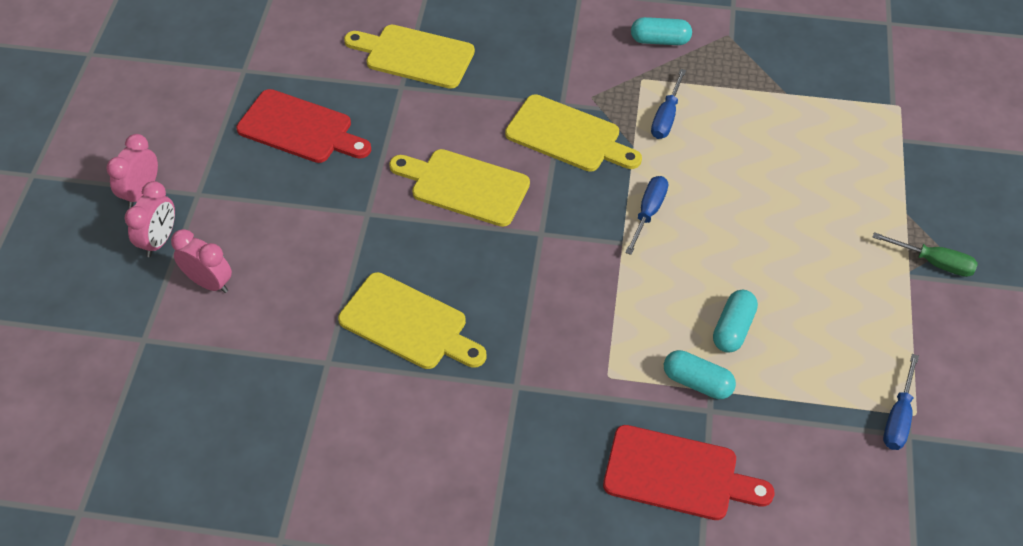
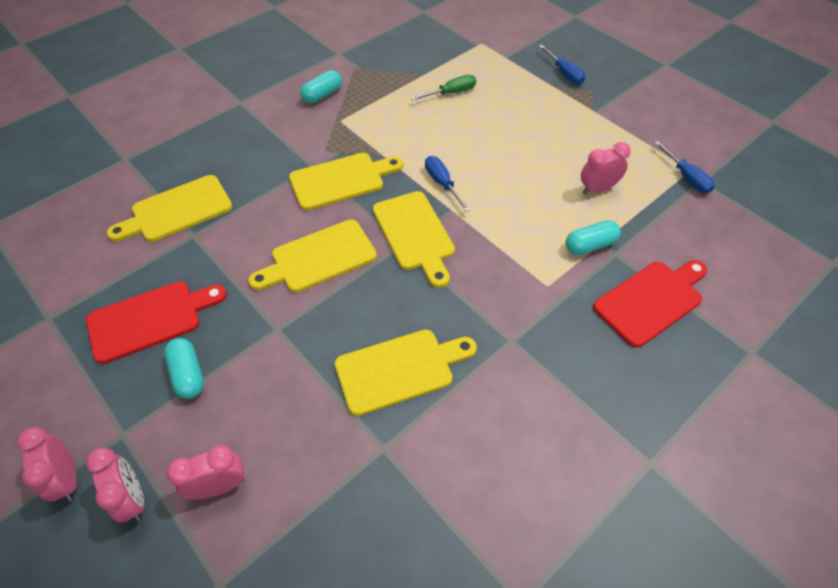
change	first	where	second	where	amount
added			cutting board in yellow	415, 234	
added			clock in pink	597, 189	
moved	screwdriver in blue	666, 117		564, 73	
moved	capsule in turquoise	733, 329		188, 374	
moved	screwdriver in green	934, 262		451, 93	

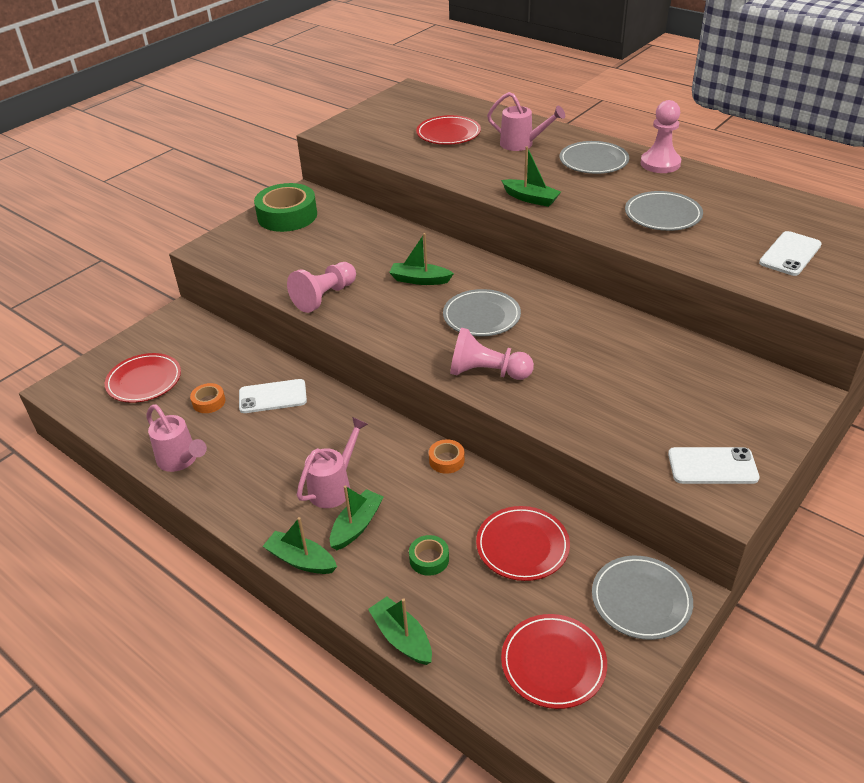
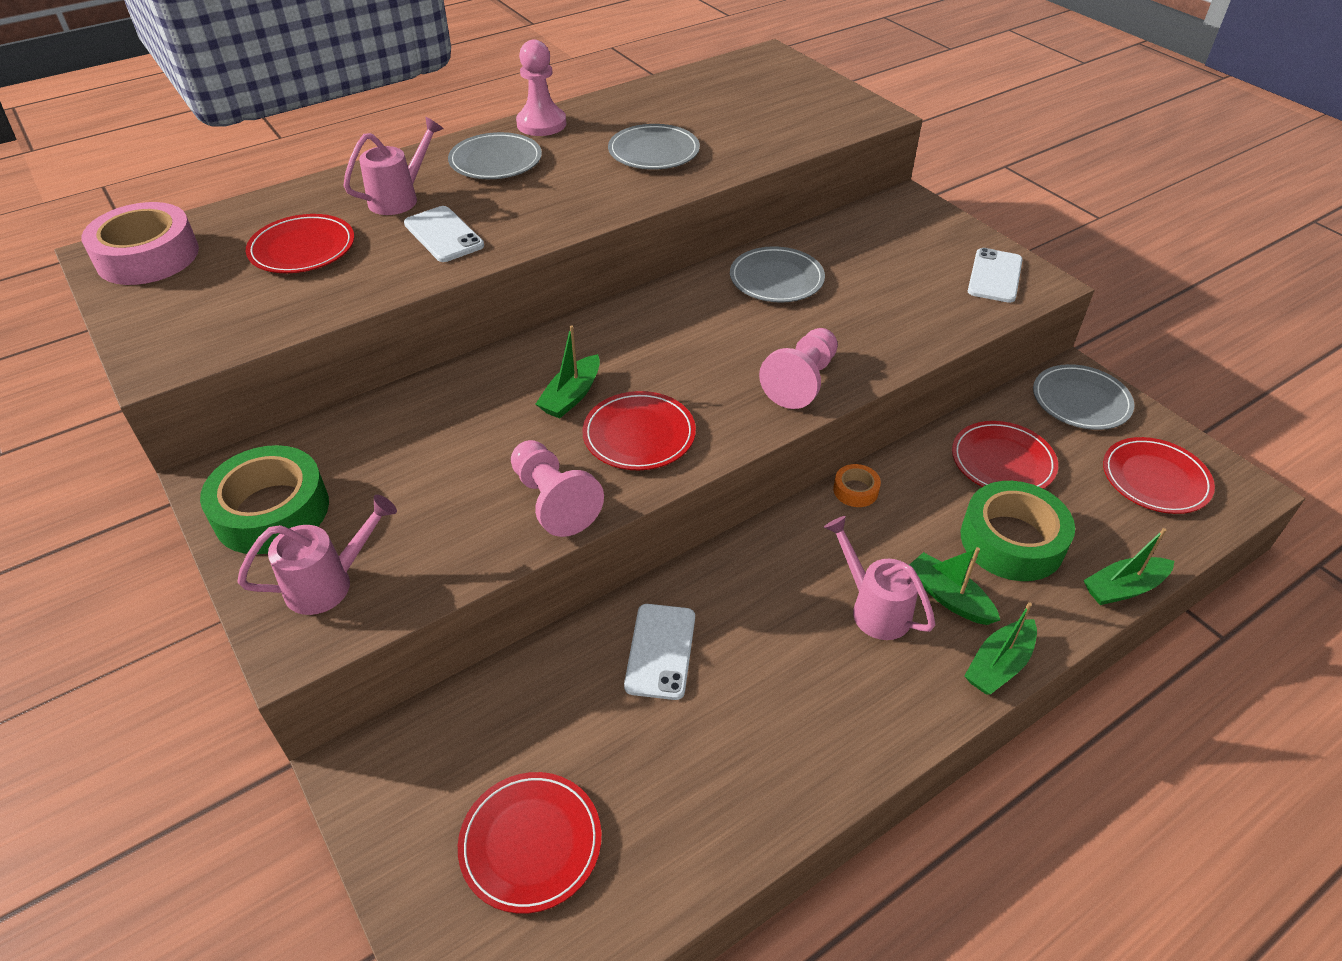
change	first	where	second	where	amount
removed	tape in orange	209, 402			
removed	boat in green	531, 198			
added			tape in pink	148, 256	
added			plate in red	639, 435	
moved	watering can in pink	181, 460		329, 583	
moved	plate in grey	481, 316		776, 279	
moved	phone in white	790, 254		444, 235	
resized	tape in green	429, 559		1012, 541	x2.16

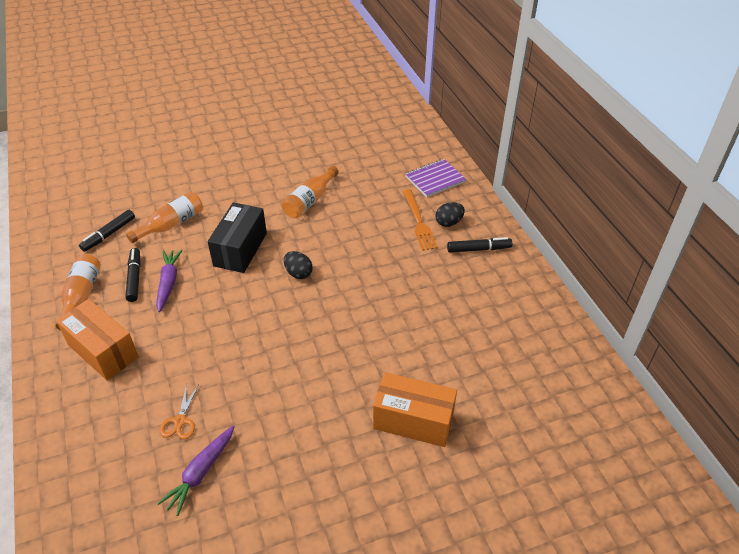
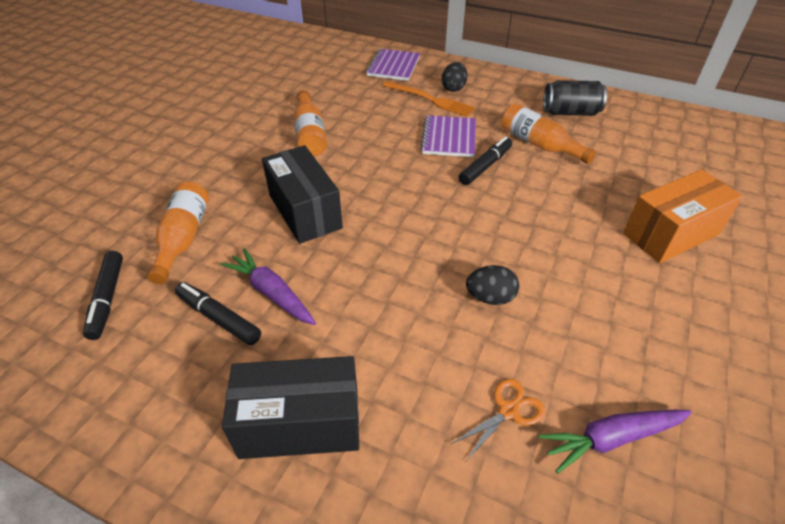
change	first	where	second	where	amount
added			notebook in purple	449, 138	
added			can in black	570, 112	
moved	bottle in orange	81, 296		539, 145	
moved	egg in black	298, 273		490, 297	
moved	marker in black	478, 249		485, 166	
recoloured	box in orange	103, 351	box in black	300, 424	
turned	carrot in purple	201, 473		611, 439	90 degrees clockwise
turned	scissors in orange	180, 421		508, 411	90 degrees counterclockwise

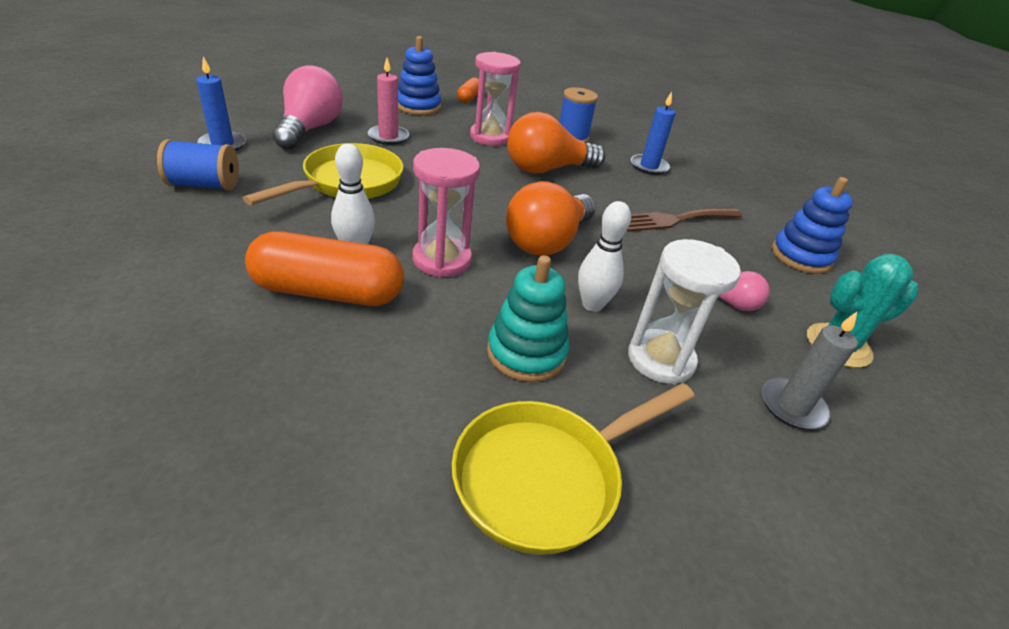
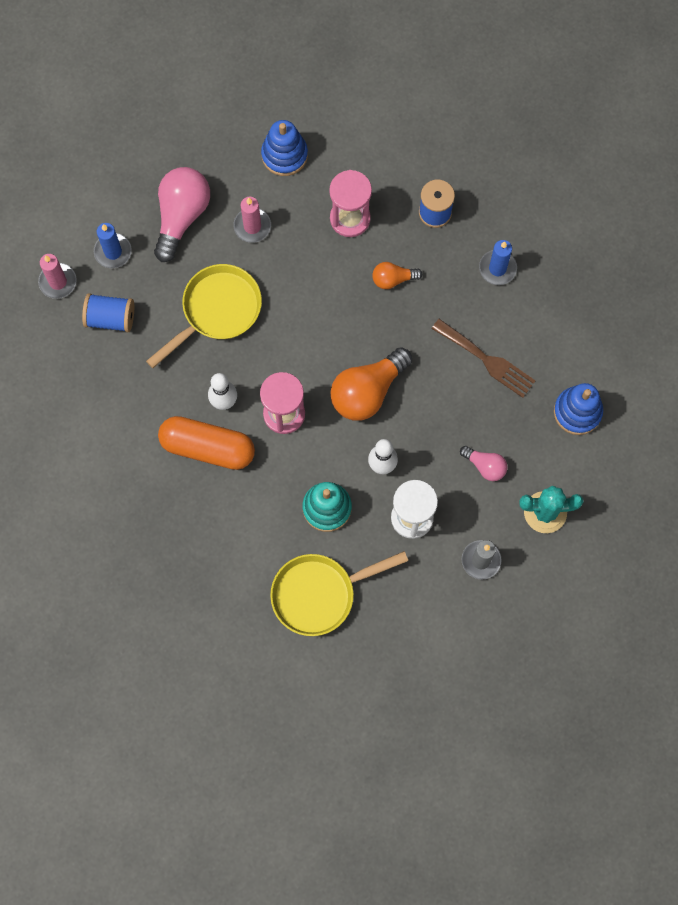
change	first	where	second	where	amount
removed	capsule in orange	469, 98			
added			candle in pink	58, 282	
turned	fork in brown	675, 220		487, 360	135 degrees counterclockwise
resized	light bulb in orange	547, 169		393, 279	x0.52

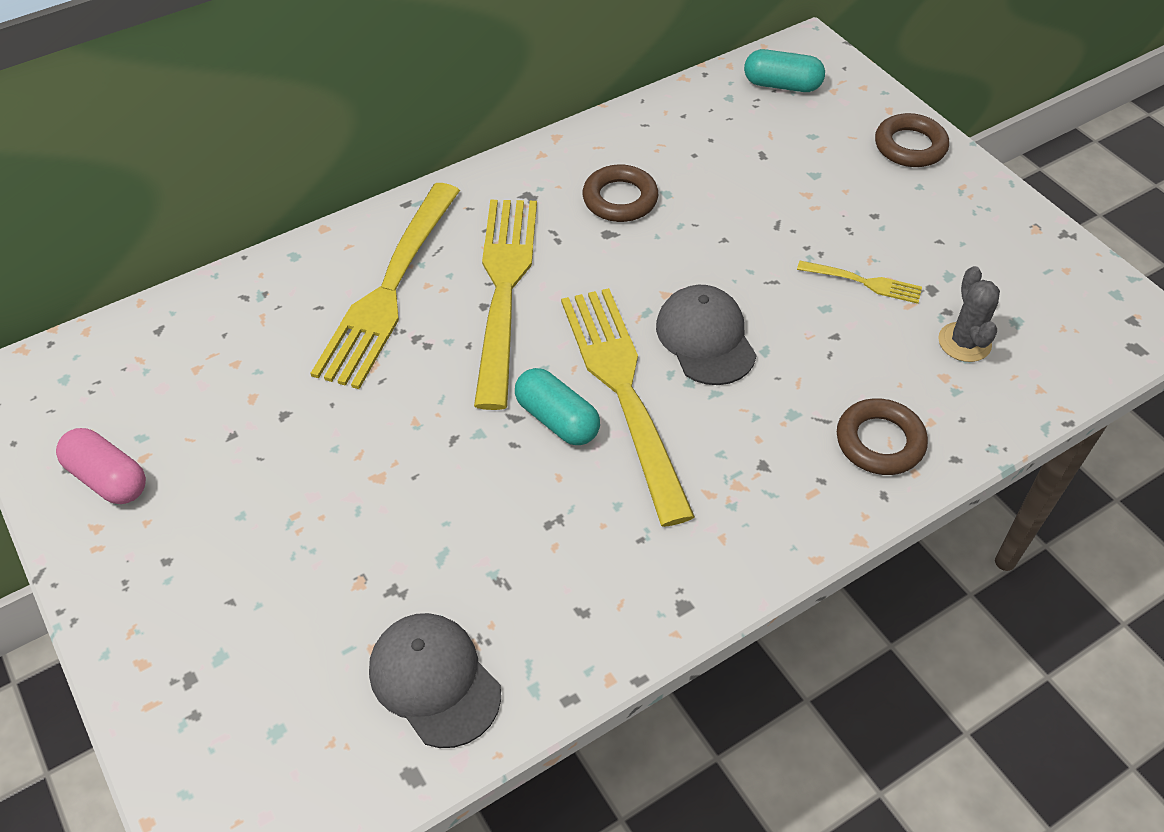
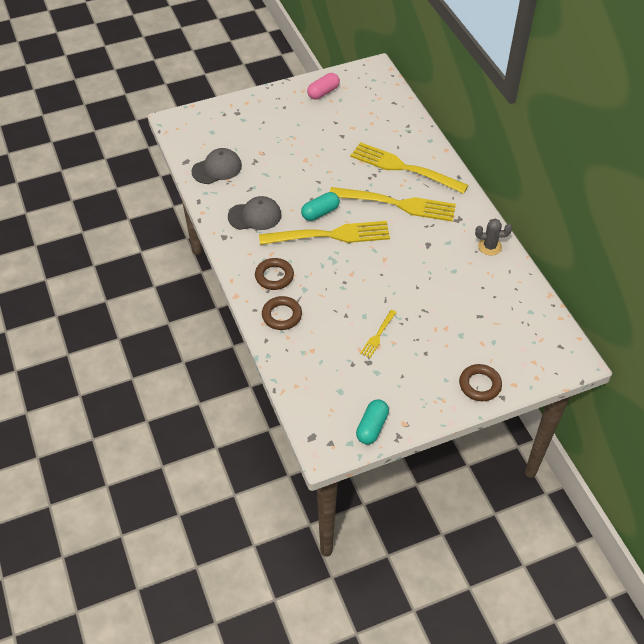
change	first	where	second	where	amount
moved	ring in brown	620, 199		274, 276	
moved	cap in grey	705, 338		255, 216	
moved	capsule in turquoise	782, 85		372, 427	
moved	cactus in grey	964, 342		489, 246	

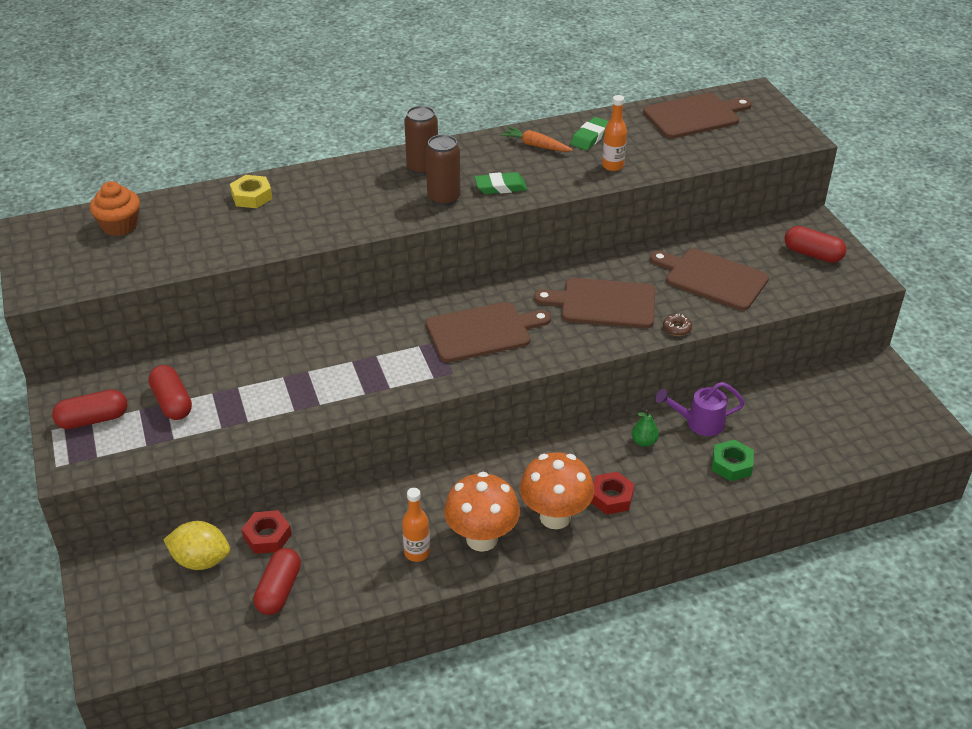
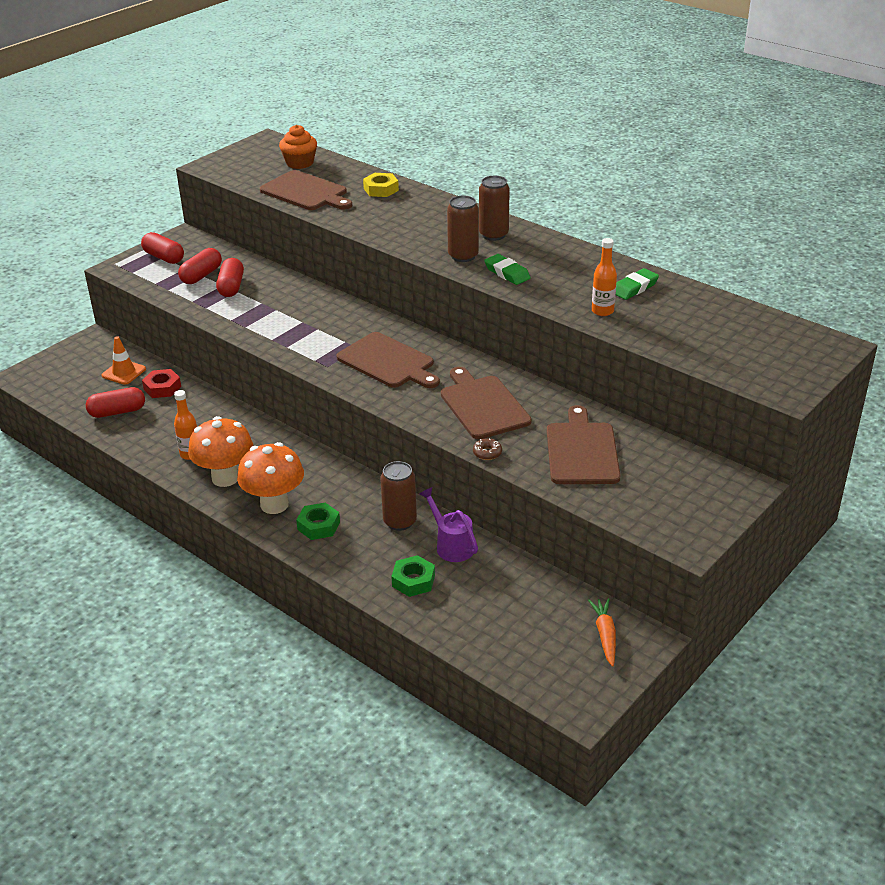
change	first	where	second	where	amount
moved	carrot in orange	535, 145		605, 635	
moved	cutting board in brown	694, 116		306, 192	
moved	capsule in red	812, 254		231, 287	
replaced	lemon in yellow	201, 560	traffic cone in orange	124, 372	
replaced	pear in green	644, 442	can in brown	400, 521	
recoloured	nut in red	611, 497	nut in green	318, 526	
turned	eraser in green	590, 137		634, 288	45 degrees counterclockwise

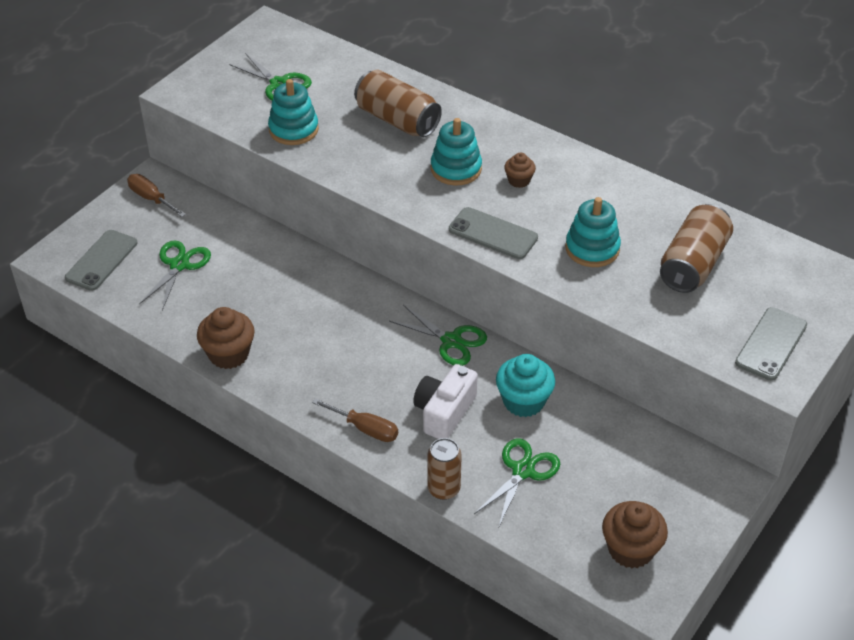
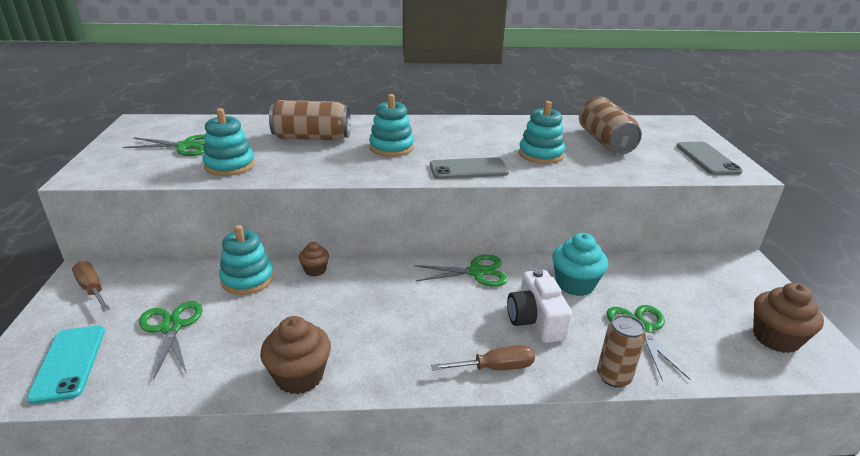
change	first	where	second	where	amount
added			stacking toy in turquoise	247, 279	
moved	cupcake in brown	519, 180		315, 270	
recoloured	phone in grey	101, 260	phone in turquoise	69, 363	
turned	screwdriver in brown	151, 198		92, 289	45 degrees clockwise

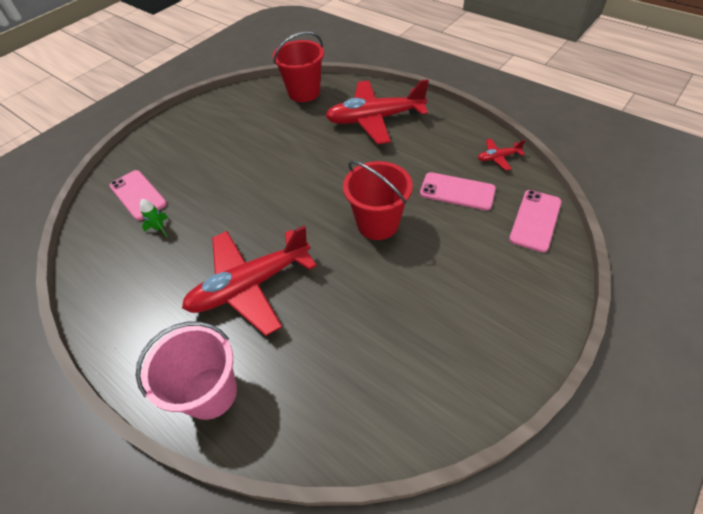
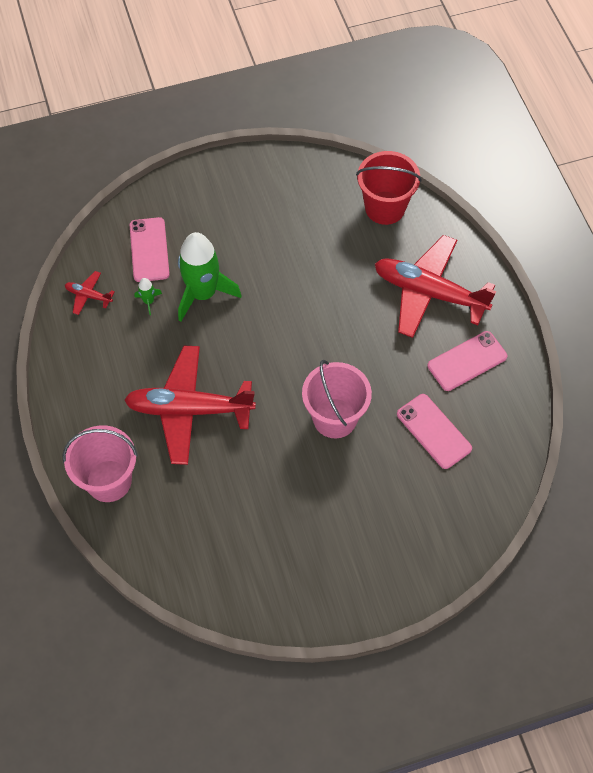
change	first	where	second	where	amount
added			rocket in green	203, 293	
moved	plane in red	498, 157		88, 295	
moved	phone in pink	535, 220		467, 361	
recoloured	bucket in red	377, 223	bucket in pink	335, 418	

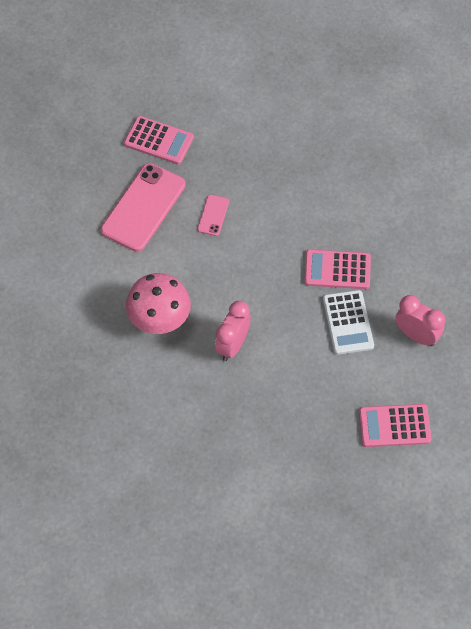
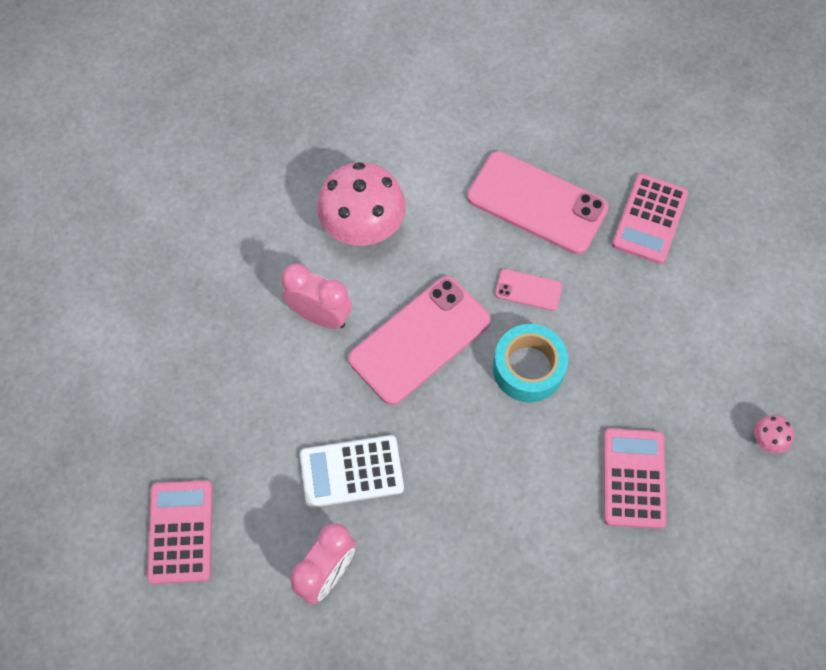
change	first	where	second	where	amount
added			phone in pink	419, 340	
added			tape in turquoise	528, 368	
added			mushroom in pink	767, 439	
moved	calculator in pink	337, 270		633, 478	

